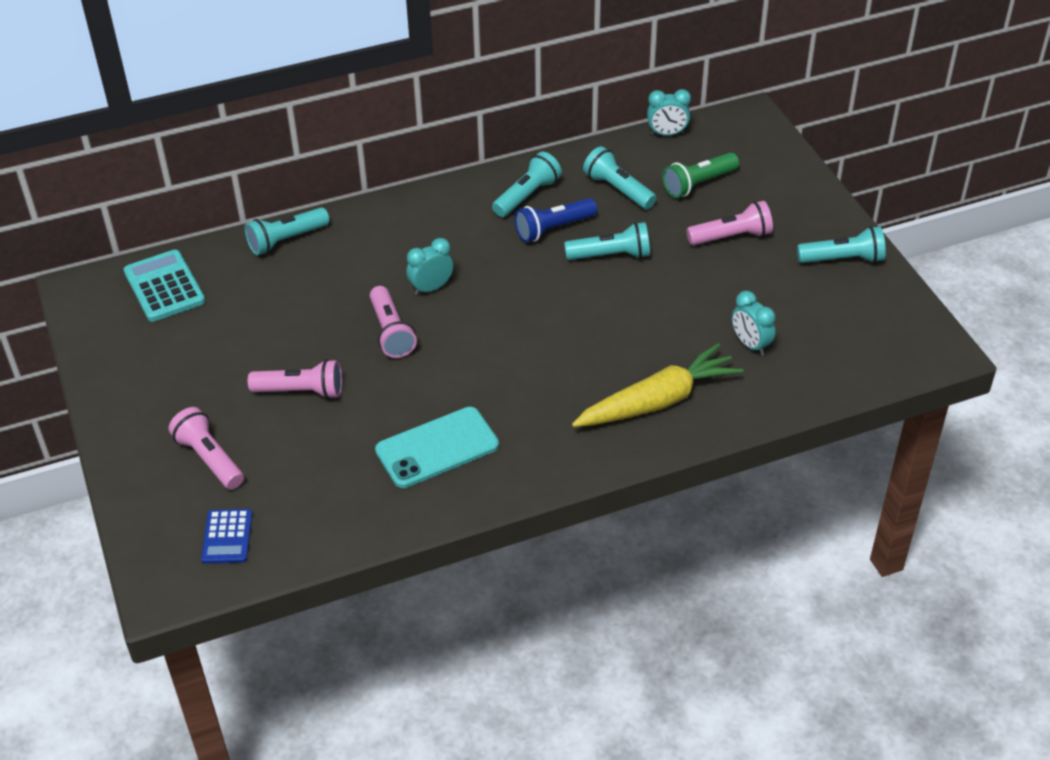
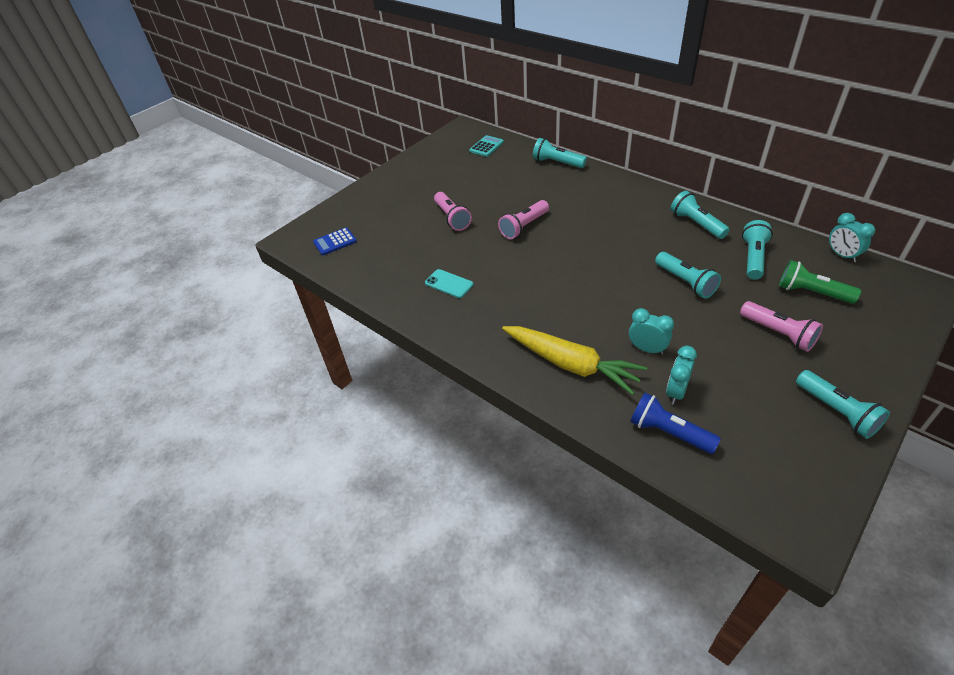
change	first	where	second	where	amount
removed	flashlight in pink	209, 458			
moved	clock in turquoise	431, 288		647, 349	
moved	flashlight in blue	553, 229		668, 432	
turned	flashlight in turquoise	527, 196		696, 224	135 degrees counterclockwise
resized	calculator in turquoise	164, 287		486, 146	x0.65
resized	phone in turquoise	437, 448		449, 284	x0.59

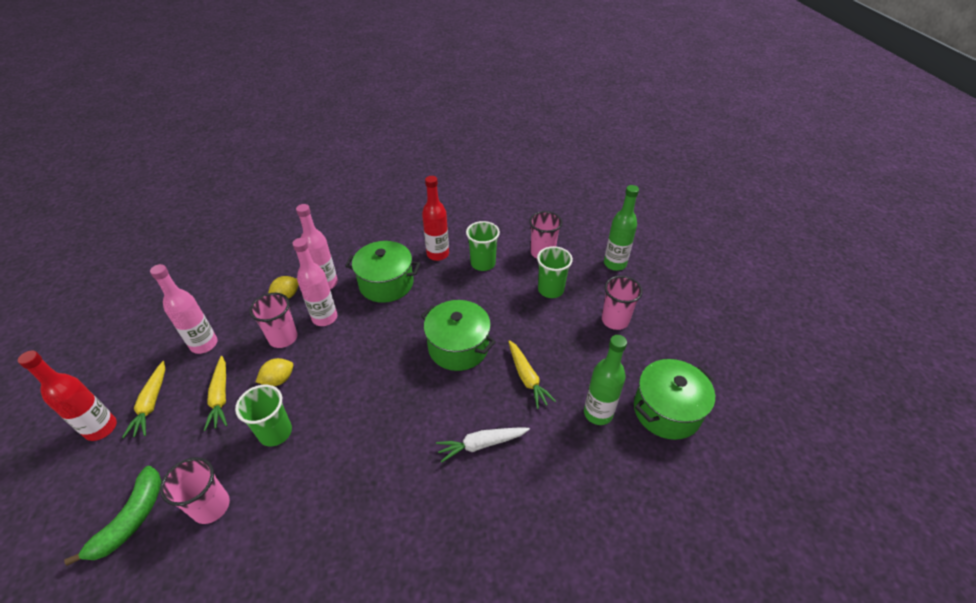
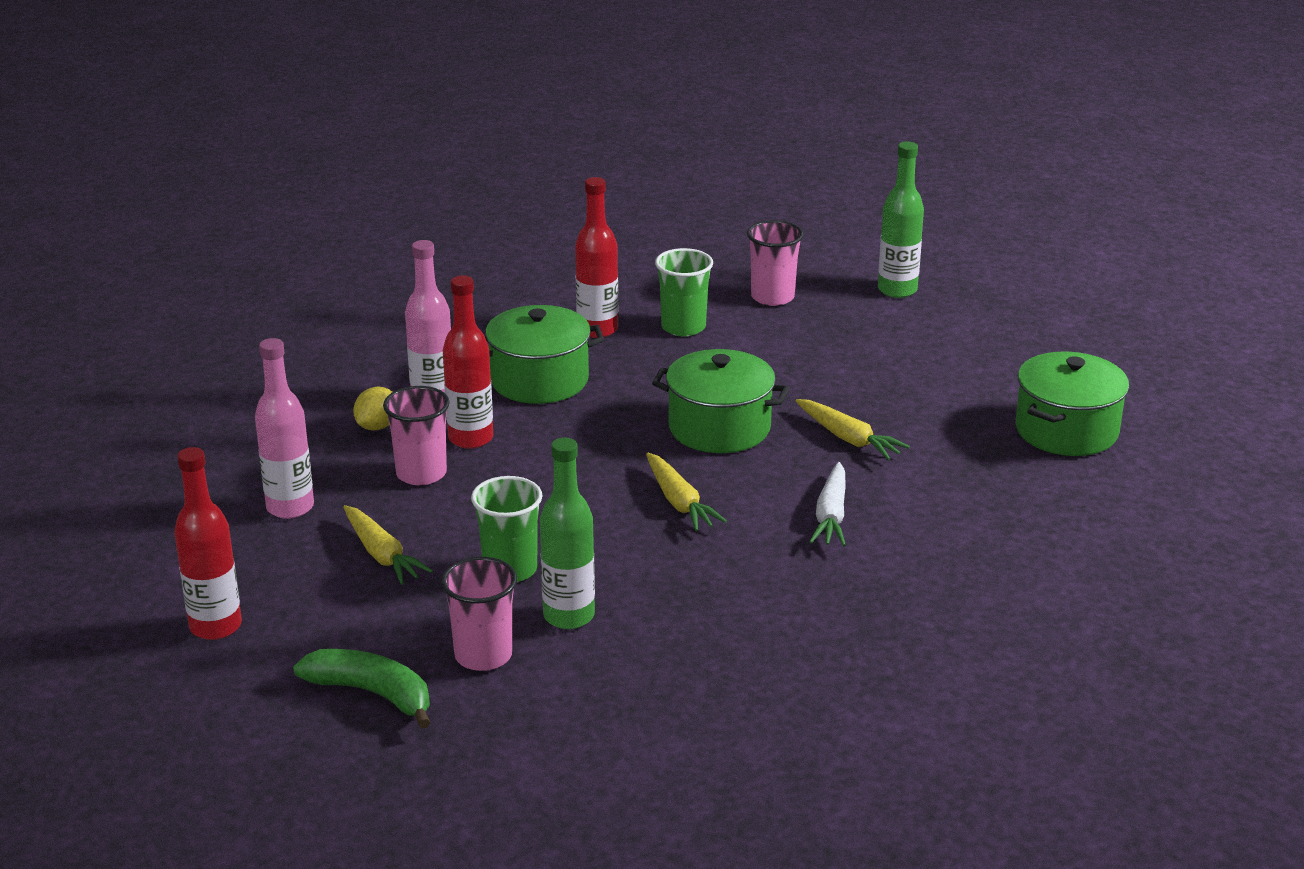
change	first	where	second	where	amount
removed	lemon in yellow	278, 380			
removed	cup in green	550, 290			
removed	cup in pink	615, 320			
moved	carrot in yellow	151, 403		679, 502	
moved	bottle in green	598, 413		569, 616	
recoloured	bottle in pink	325, 318	bottle in red	470, 438	
turned	banana in green	131, 519		372, 693	60 degrees counterclockwise
turned	carrot in white	481, 444		831, 515	45 degrees counterclockwise

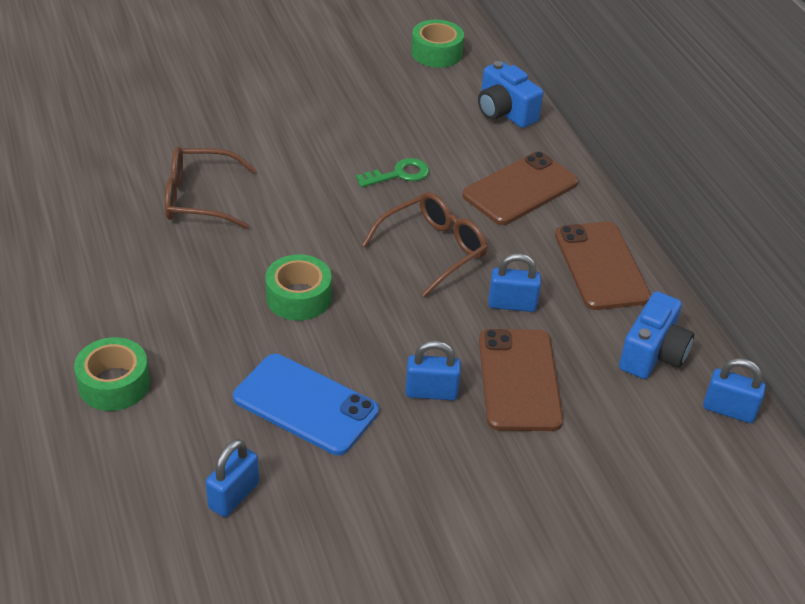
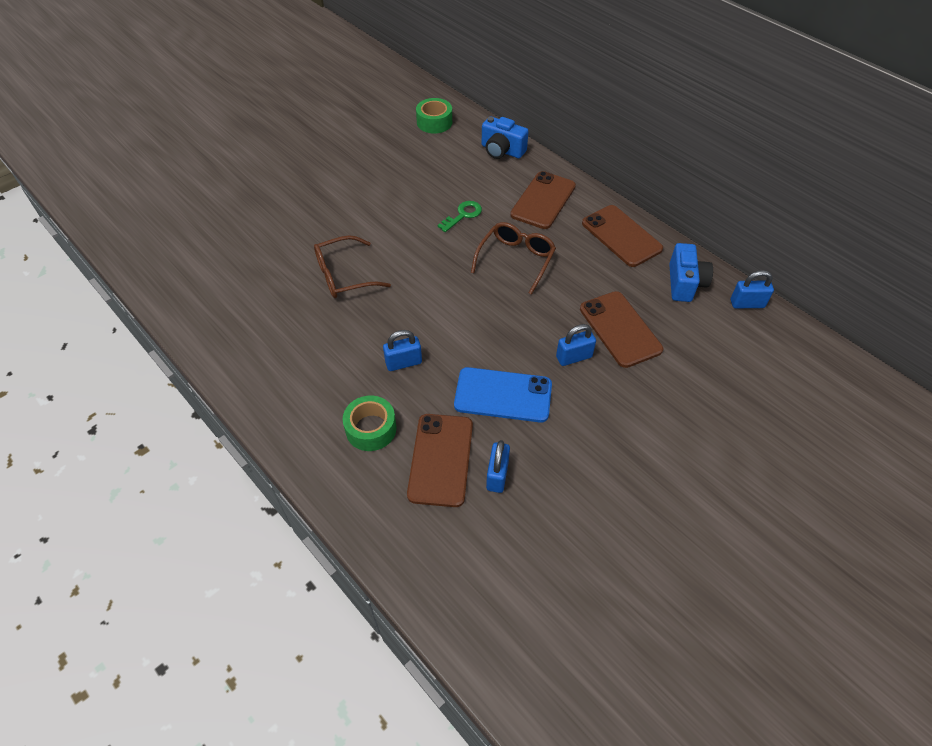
change	first	where	second	where	amount
removed	tape in green	298, 297			
added			phone in brown	440, 459	
moved	padlock in blue	512, 304		403, 362	

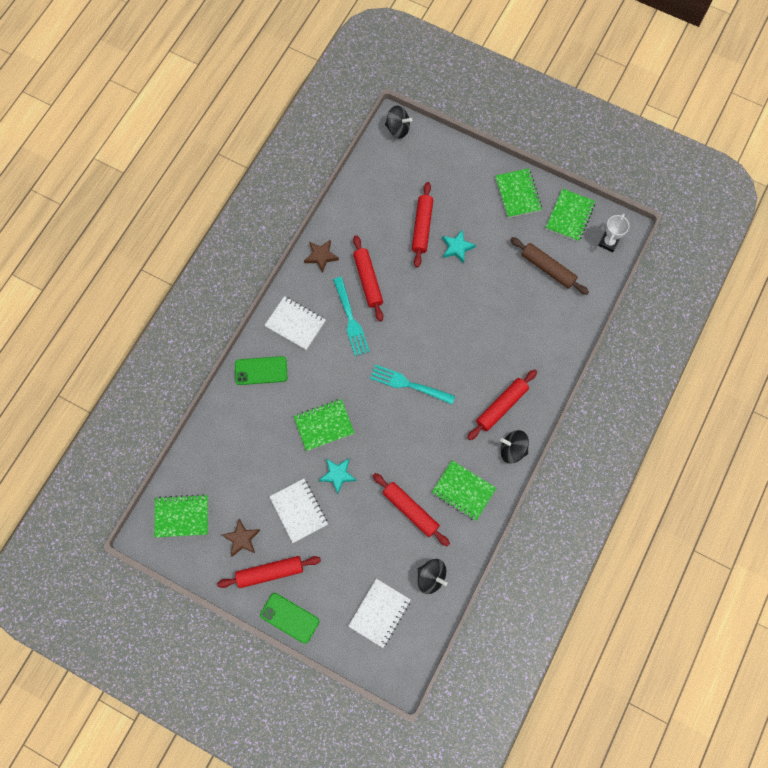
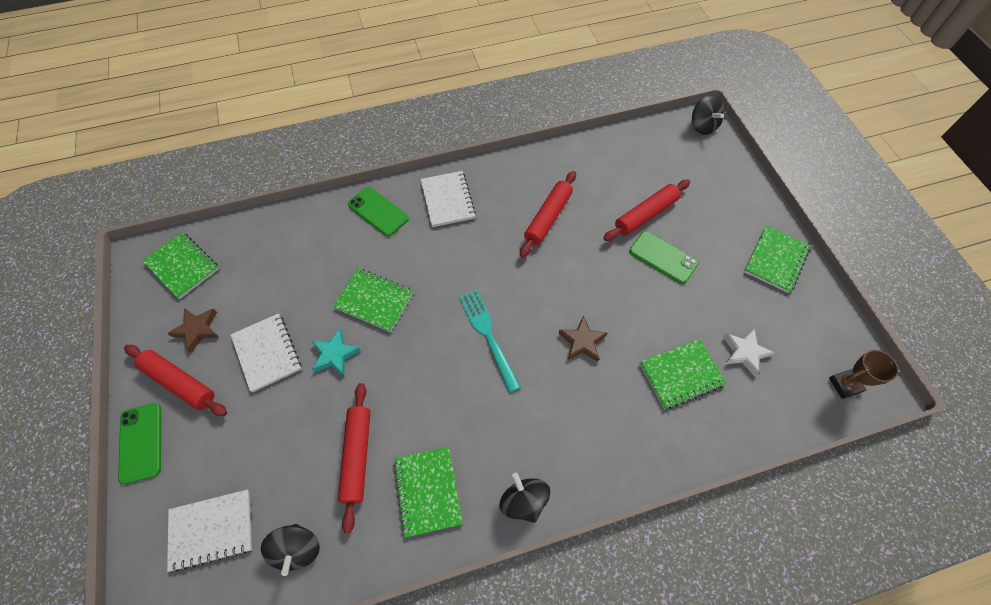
change	first	where	second	where	amount
removed	fork in turquoise	350, 319			
removed	rolling pin in red	501, 406			
moved	star in brown	321, 256		582, 341	
moved	notebook in green	570, 216		681, 374	
replaced	star in turquoise	457, 248	phone in green	663, 257	
replaced	rolling pin in brown	547, 269	star in white	744, 352	
recoloured	trophy in white	608, 242	trophy in brown	845, 385	
turned	notebook in white	299, 511		267, 353	45 degrees counterclockwise

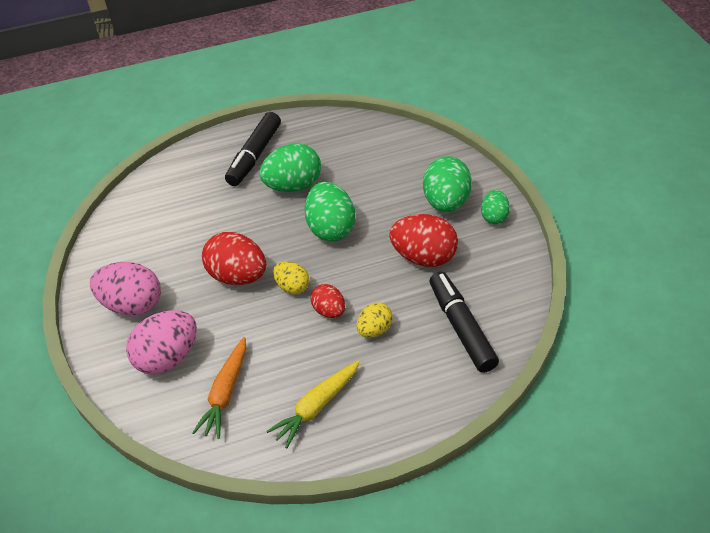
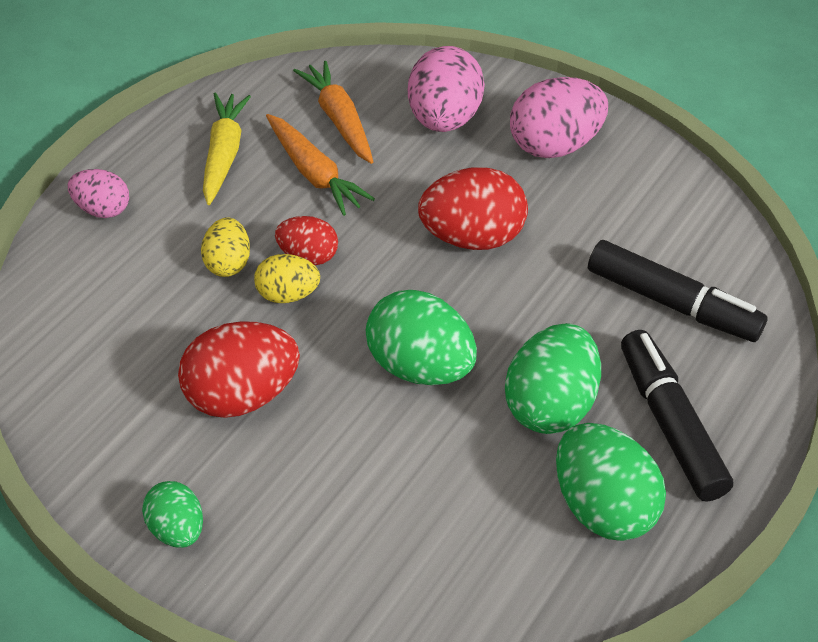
change	first	where	second	where	amount
added			egg in pink	101, 209	
added			carrot in orange	314, 174	
moved	egg in yellow	292, 287		286, 295	
moved	egg in green	446, 202		601, 507	
moved	marker in black	461, 327		672, 303	

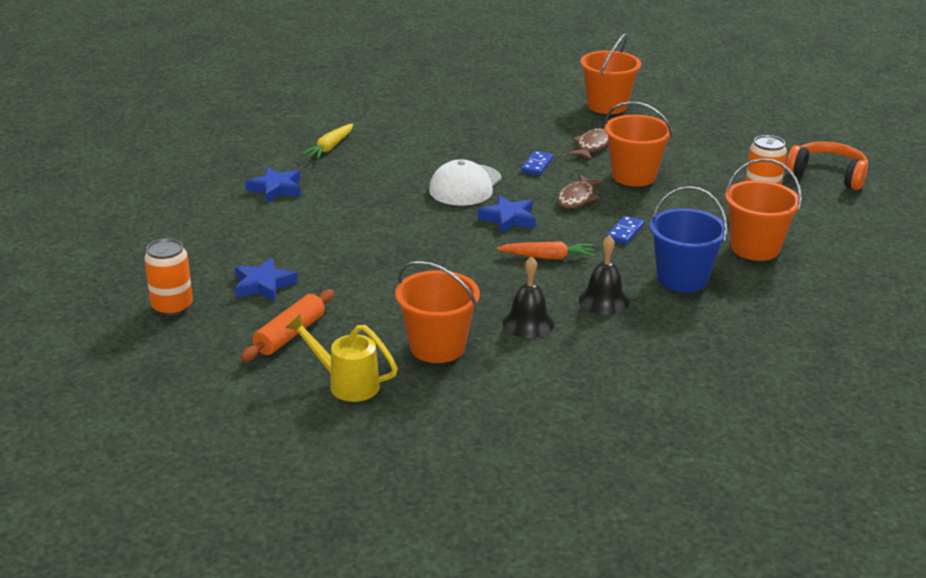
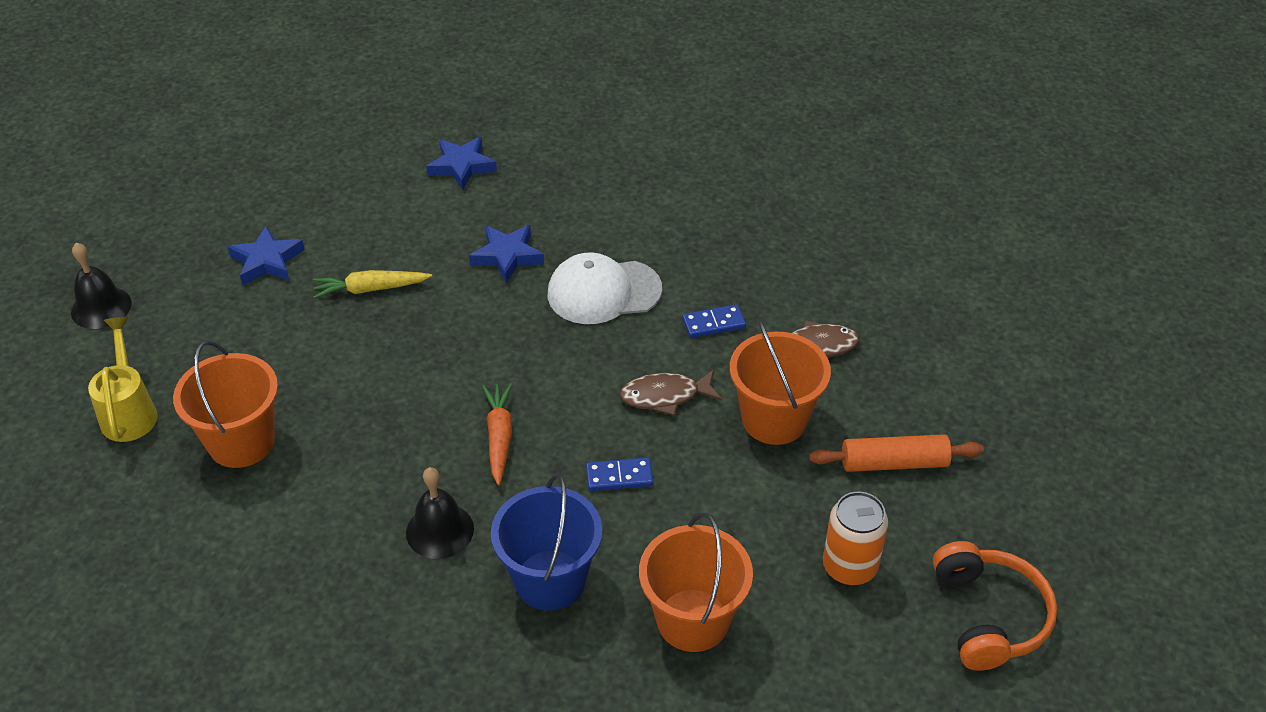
change	first	where	second	where	amount
removed	can in orange	172, 307			
removed	bucket in orange	607, 106			
moved	rolling pin in orange	290, 334		894, 463	
moved	carrot in yellow	330, 147		370, 289	
moved	star in blue	508, 219		507, 256	
moved	bell in black	528, 323		101, 307	
turned	carrot in orange	547, 257		499, 437	150 degrees counterclockwise

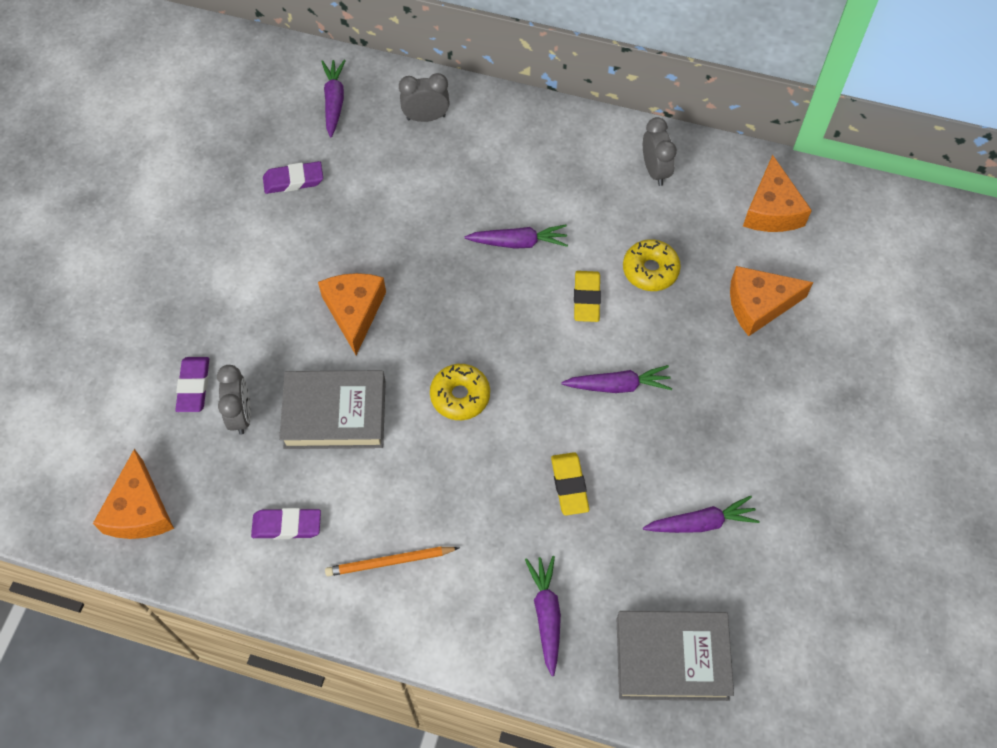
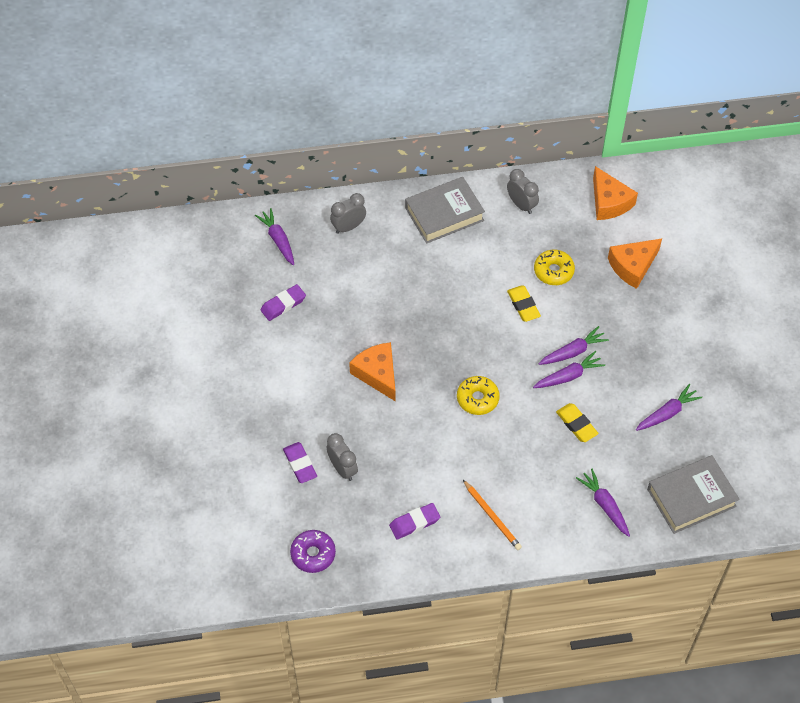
change	first	where	second	where	amount
moved	book in grey	335, 414		444, 214	
moved	carrot in purple	518, 242		568, 376	
replaced	cheese in orange	139, 510	donut in purple	313, 554	
turned	pencil in orange	389, 562		492, 516	90 degrees counterclockwise

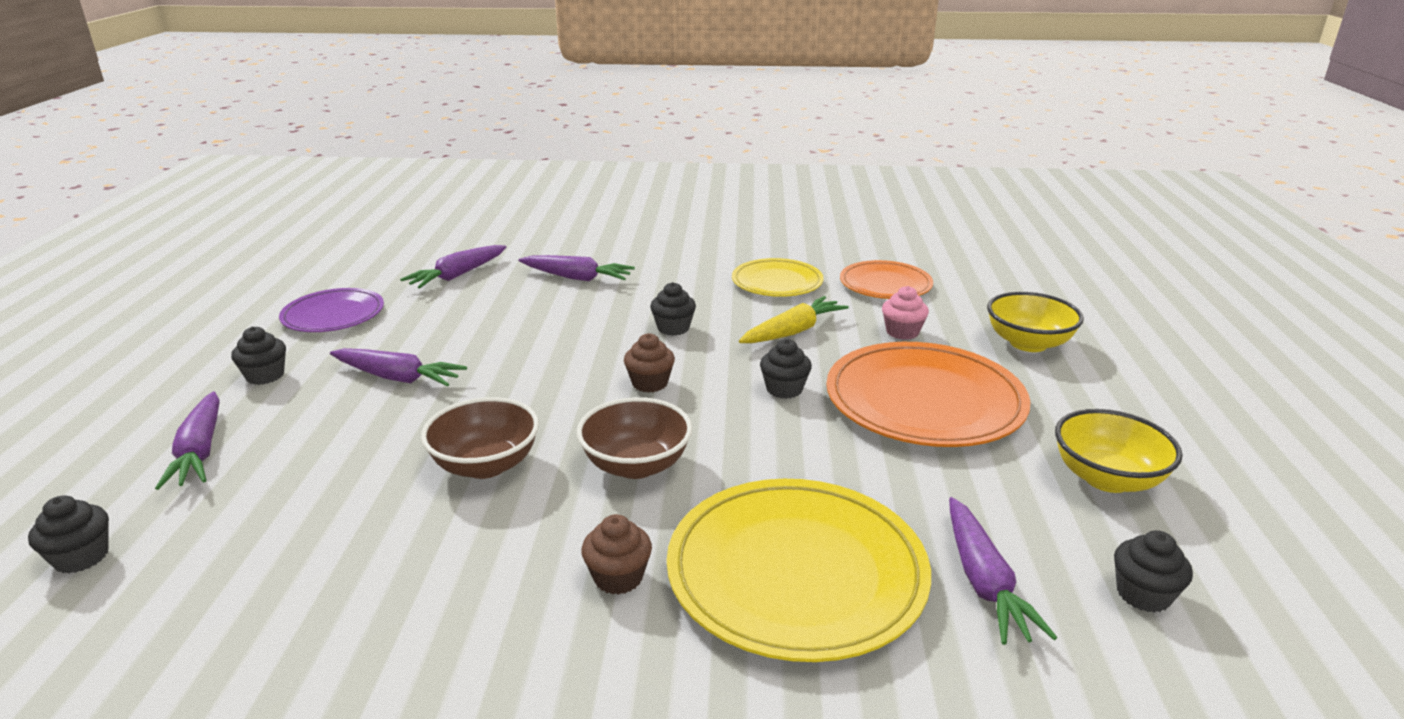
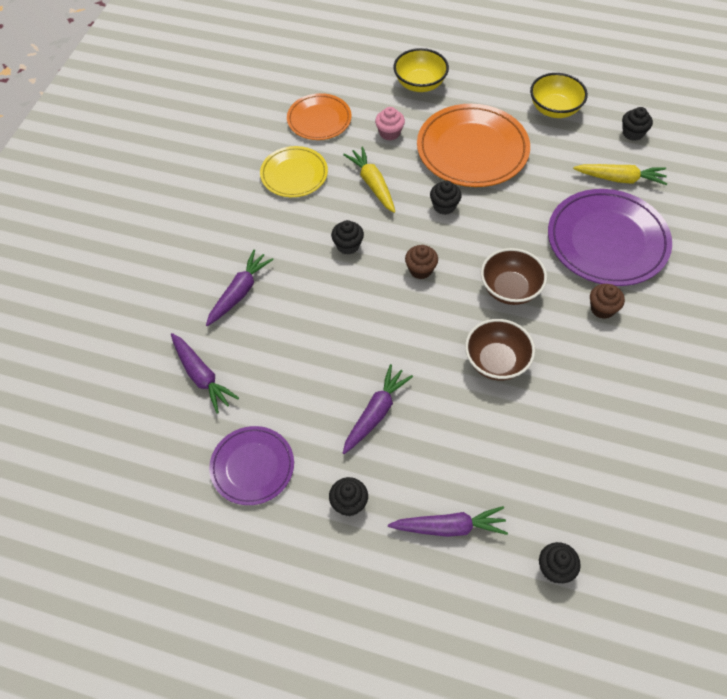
change	first	where	second	where	amount
recoloured	plate in yellow	796, 573	plate in purple	607, 241	
recoloured	carrot in purple	983, 582	carrot in yellow	620, 179	

